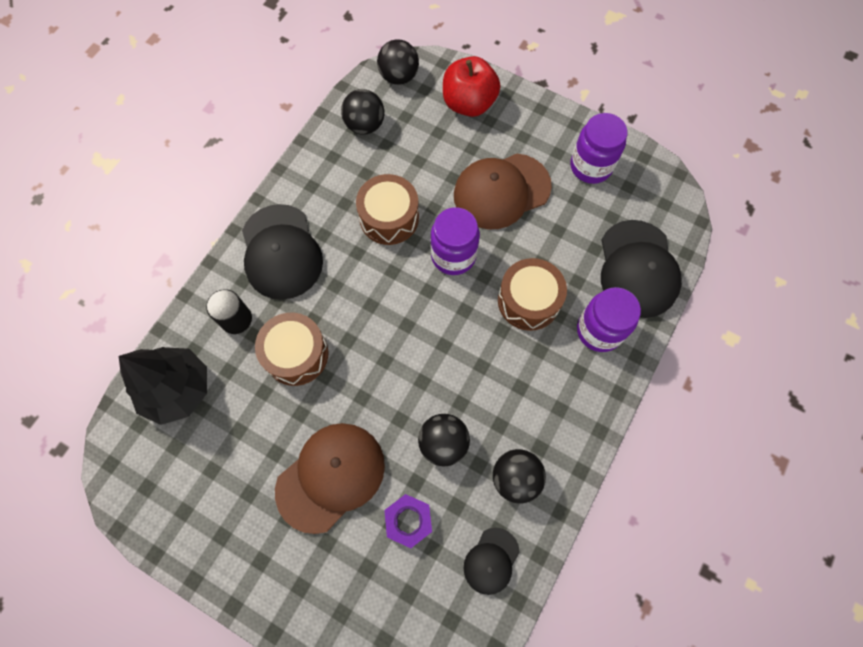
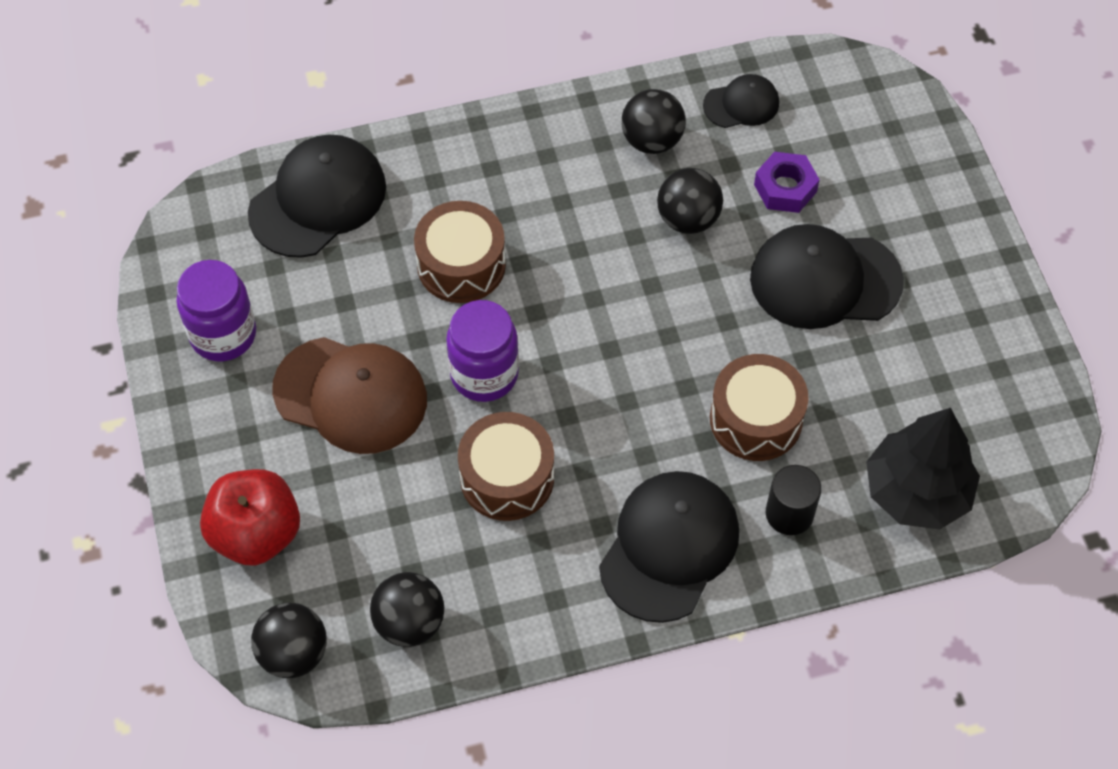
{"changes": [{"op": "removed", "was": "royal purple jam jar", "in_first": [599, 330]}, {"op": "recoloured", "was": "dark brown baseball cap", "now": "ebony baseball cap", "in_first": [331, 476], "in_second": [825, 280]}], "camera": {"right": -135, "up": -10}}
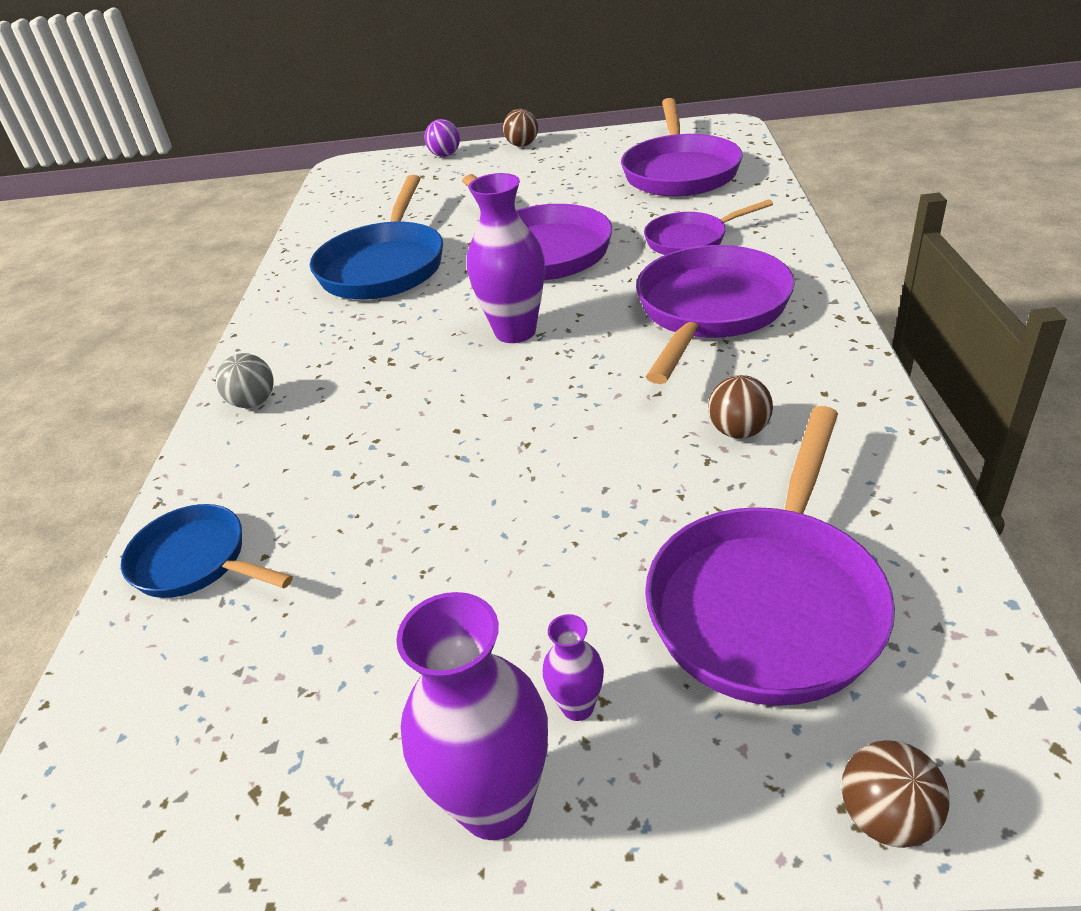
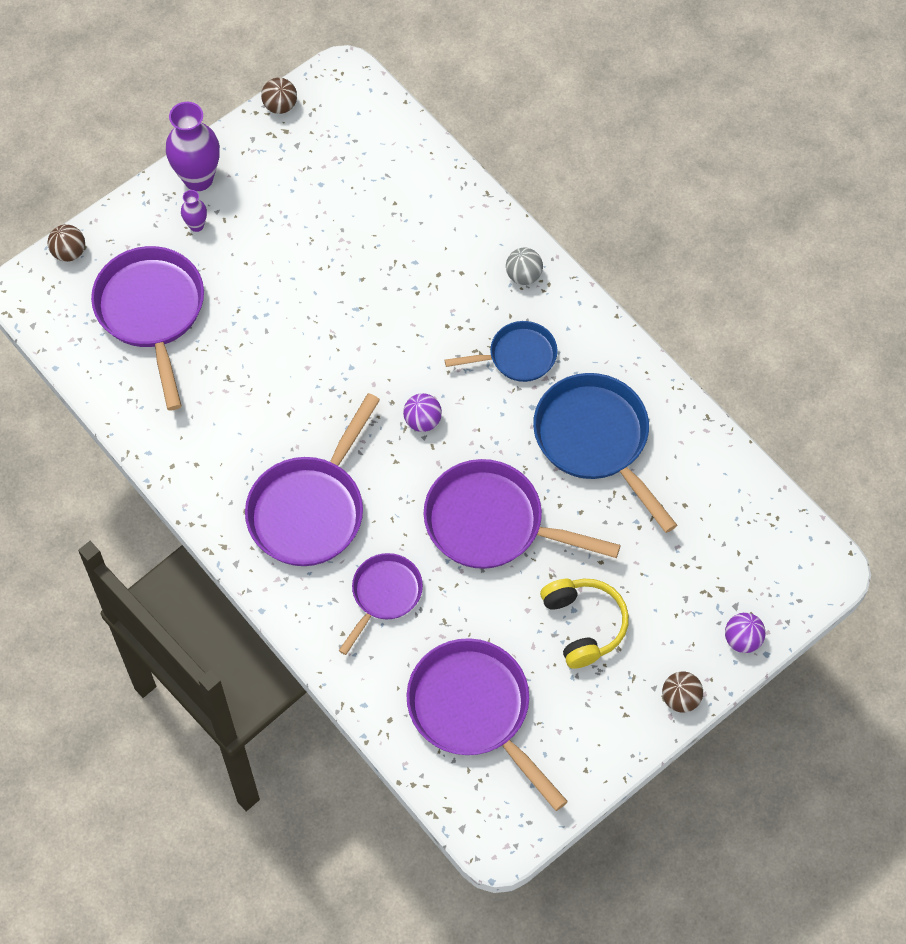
{"changes": [{"op": "added", "now": "yellow headphones", "in_second": [583, 625]}, {"op": "moved", "was": "blue frying pan", "in_first": [197, 562], "in_second": [517, 356]}, {"op": "moved", "was": "dark brown play ball", "in_first": [738, 431], "in_second": [280, 106]}, {"op": "replaced", "was": "royal purple vase", "now": "royal purple play ball", "in_first": [515, 332], "in_second": [422, 421]}, {"op": "turned", "was": "royal purple frying pan", "in_first": [709, 311], "in_second": [310, 509], "clockwise": 45}], "camera": {"right": 135, "up": 25}}
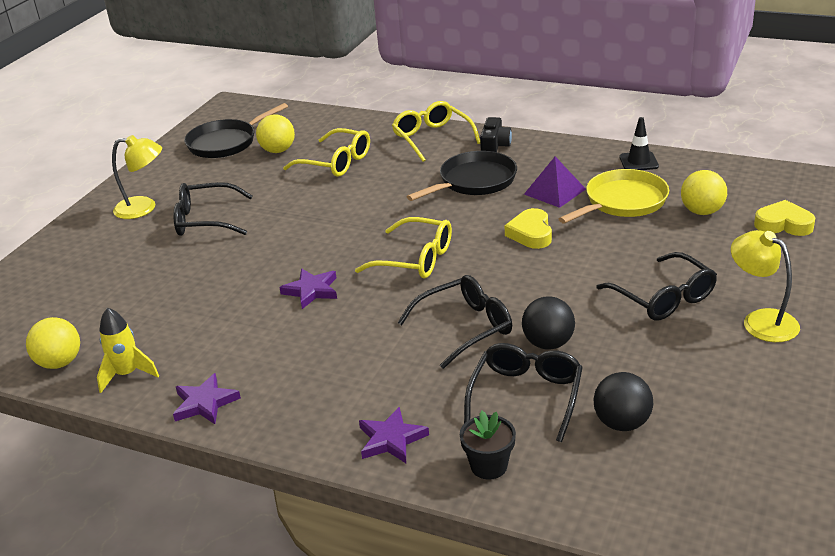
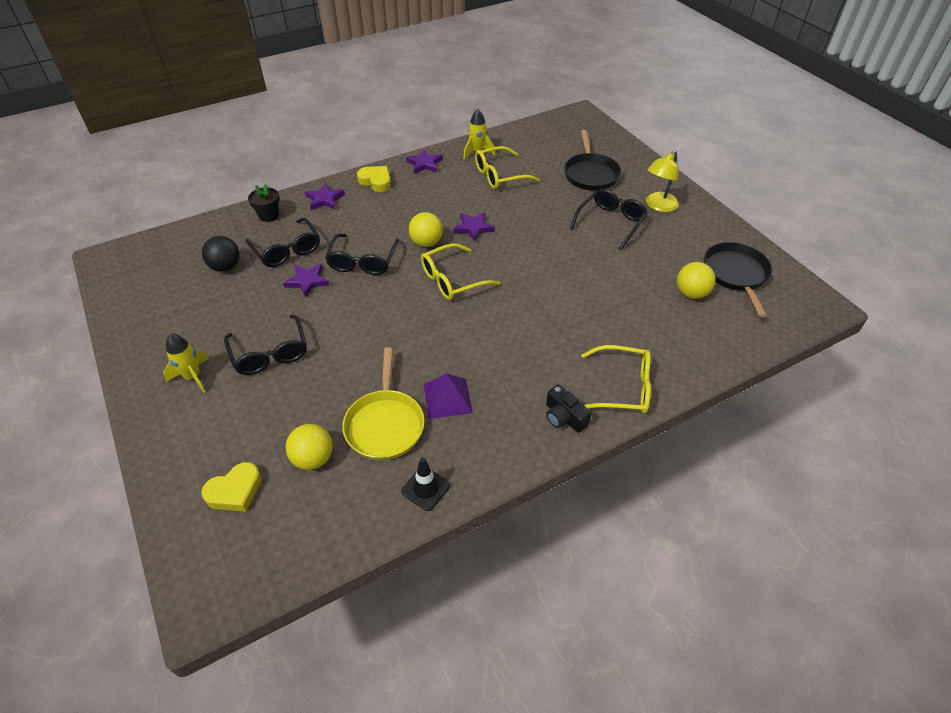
{"changes": [{"op": "moved", "was": "yellow play ball", "in_first": [60, 363], "in_second": [426, 242]}, {"op": "moved", "was": "yellow eyeglasses", "in_first": [336, 162], "in_second": [499, 175]}, {"op": "moved", "was": "ebony frying pan", "in_first": [474, 181], "in_second": [590, 174]}, {"op": "moved", "was": "yellow heart shape", "in_first": [531, 233], "in_second": [376, 181]}, {"op": "replaced", "was": "ebony play ball", "now": "royal purple five-pointed star", "in_first": [548, 343], "in_second": [307, 281]}, {"op": "replaced", "was": "yellow reading lamp", "now": "yellow rocket", "in_first": [761, 320], "in_second": [193, 377]}, {"op": "turned", "was": "ebony eyeglasses", "in_first": [663, 298], "in_second": [270, 353], "clockwise": -120}], "camera": {"right": 125, "up": 15}}
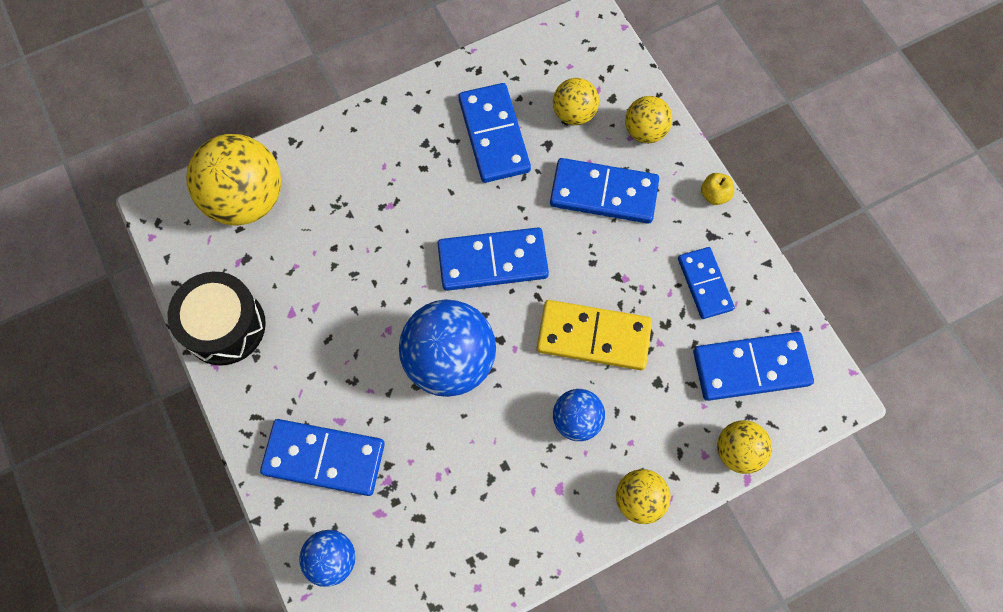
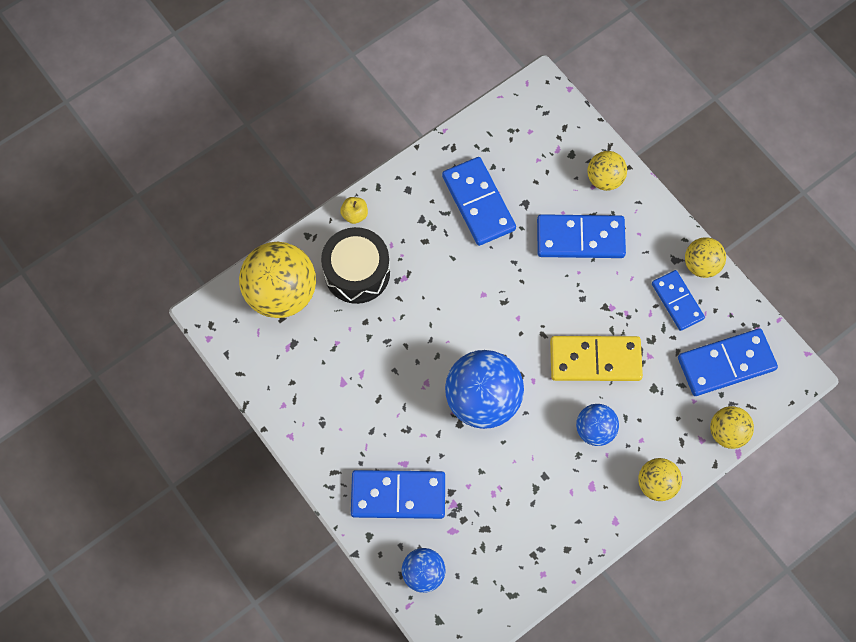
{"changes": [{"op": "removed", "was": "blue domino tile", "in_first": [492, 261]}, {"op": "moved", "was": "ebony drum", "in_first": [224, 326], "in_second": [357, 272]}, {"op": "moved", "was": "yellow play ball", "in_first": [574, 113], "in_second": [701, 265]}, {"op": "moved", "was": "yellow apple", "in_first": [714, 195], "in_second": [355, 215]}], "camera": {"right": -10, "up": 0}}
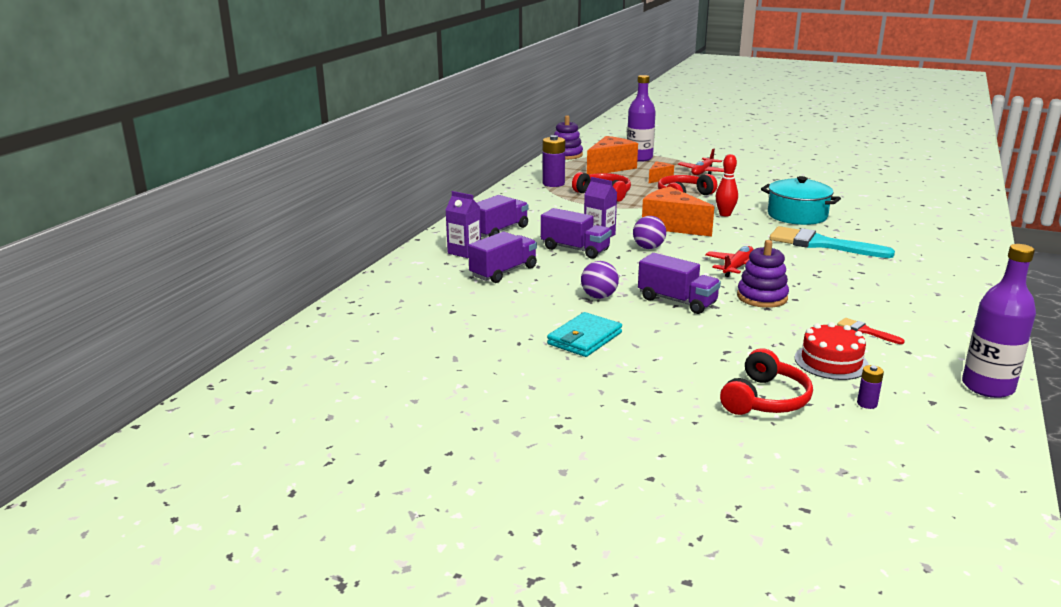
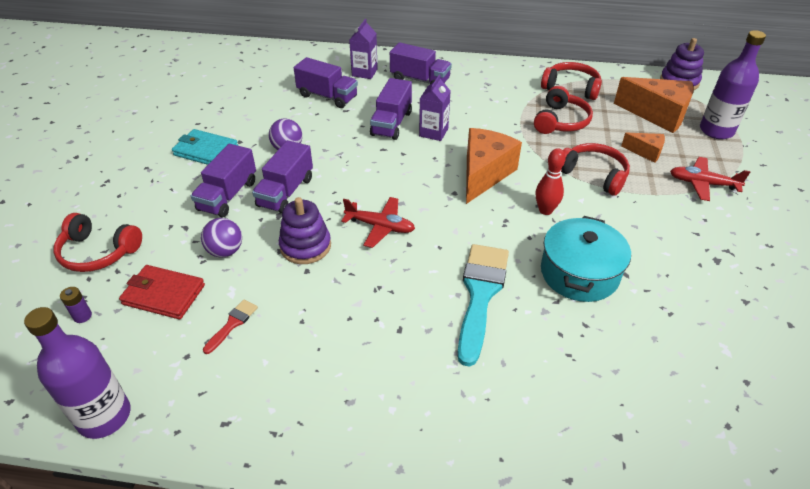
{"changes": [{"op": "added", "now": "royal purple truck", "in_second": [228, 195]}, {"op": "moved", "was": "royal purple play ball", "in_first": [648, 247], "in_second": [225, 251]}, {"op": "replaced", "was": "royal purple power cell", "now": "crimson headphones", "in_first": [553, 183], "in_second": [571, 88]}, {"op": "replaced", "was": "crimson layer cake", "now": "crimson card wallet", "in_first": [831, 362], "in_second": [164, 294]}], "camera": {"right": 75, "up": 20}}
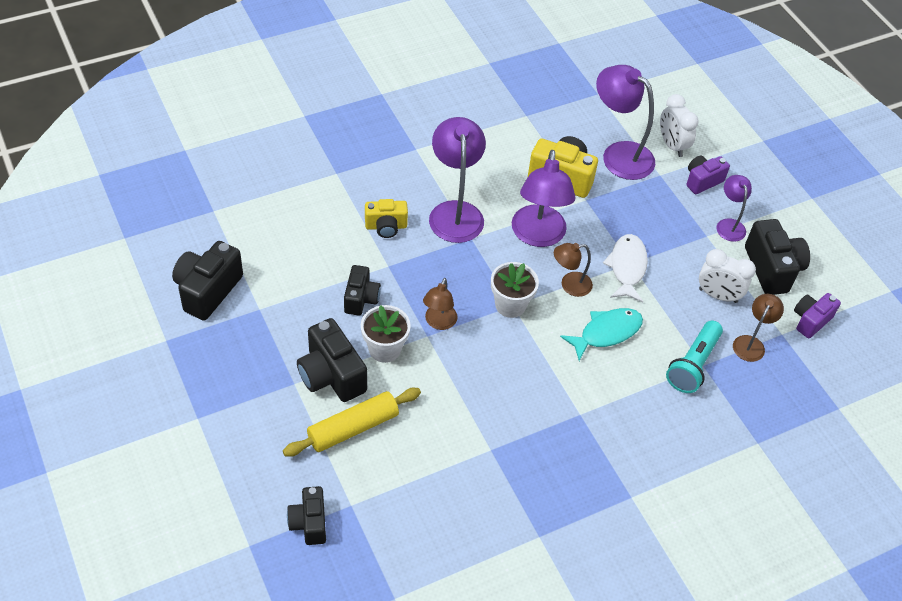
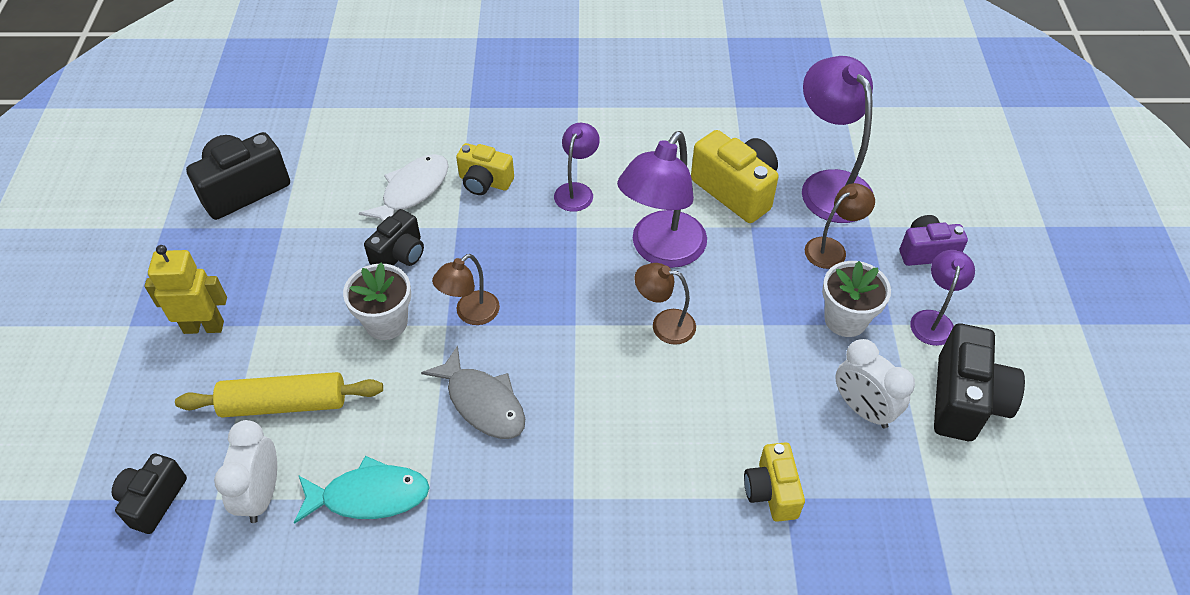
{"changes": [{"op": "removed", "was": "ebony photo camera", "in_first": [331, 375]}, {"op": "removed", "was": "royal purple photo camera", "in_first": [810, 320]}, {"op": "added", "now": "yellow toy robot", "in_second": [204, 327]}, {"op": "added", "now": "ash-grey fish", "in_second": [483, 402]}, {"op": "moved", "was": "white plant pot", "in_first": [510, 305], "in_second": [845, 319]}, {"op": "moved", "was": "turquoise fish", "in_first": [606, 333], "in_second": [369, 496]}, {"op": "moved", "was": "white fish", "in_first": [627, 267], "in_second": [412, 191]}, {"op": "moved", "was": "white clock", "in_first": [672, 145], "in_second": [262, 495]}, {"op": "moved", "was": "dark brown reading lamp", "in_first": [751, 343], "in_second": [832, 249]}, {"op": "replaced", "was": "turquoise flashlight", "now": "yellow photo camera", "in_first": [693, 365], "in_second": [771, 491]}, {"op": "resized", "was": "royal purple reading lamp", "in_first": [455, 212], "in_second": [577, 191], "ratio": 0.55}], "camera": {"right": 30, "up": 0}}
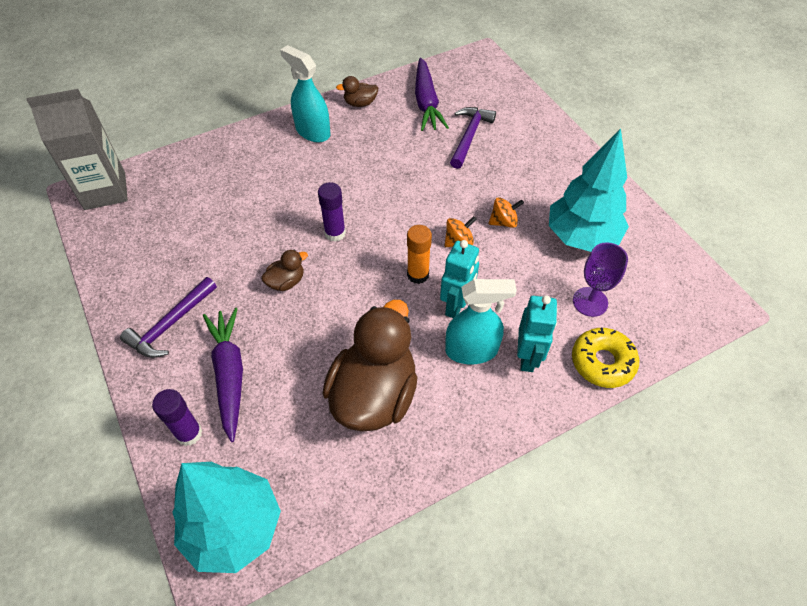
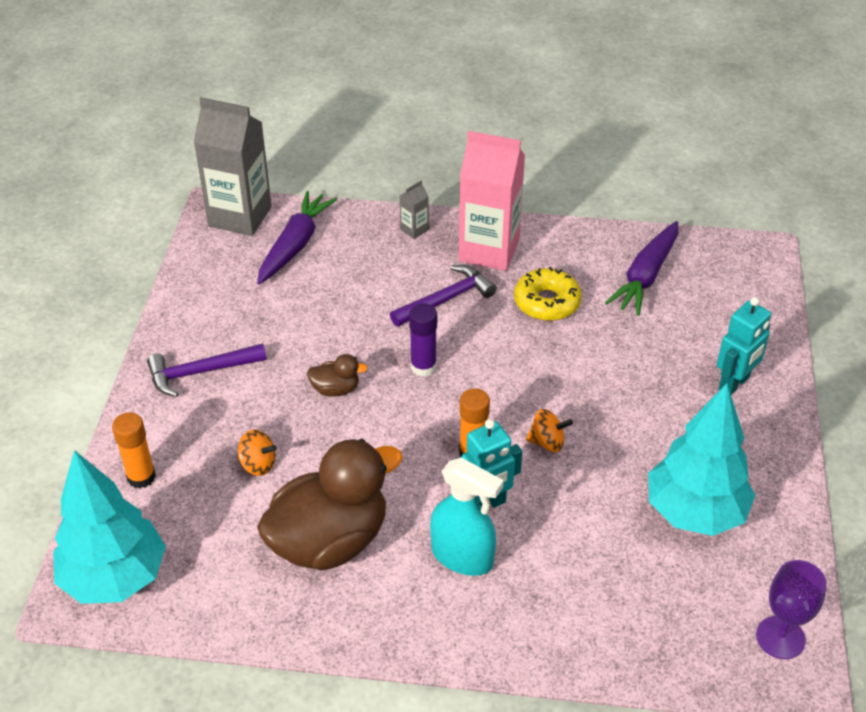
{"changes": [{"op": "removed", "was": "dark brown rubber duck", "in_first": [360, 103]}, {"op": "added", "now": "ash-grey carton", "in_second": [414, 230]}, {"op": "moved", "was": "royal purple root vegetable", "in_first": [229, 375], "in_second": [295, 245]}, {"op": "moved", "was": "royal purple claw hammer", "in_first": [469, 136], "in_second": [445, 299]}, {"op": "moved", "was": "orange-coloured spinning top", "in_first": [503, 222], "in_second": [258, 464]}, {"op": "moved", "was": "turquoise toy robot", "in_first": [528, 357], "in_second": [734, 384]}, {"op": "moved", "was": "yellow doughnut", "in_first": [602, 362], "in_second": [547, 302]}, {"op": "moved", "was": "royal purple wine glass", "in_first": [590, 302], "in_second": [780, 637]}, {"op": "replaced", "was": "turquoise spray bottle", "now": "rosy carton", "in_first": [312, 131], "in_second": [489, 250]}, {"op": "recoloured", "was": "royal purple glue stick", "now": "orange-coloured glue stick", "in_first": [189, 433], "in_second": [141, 477]}], "camera": {"right": 35, "up": -10}}
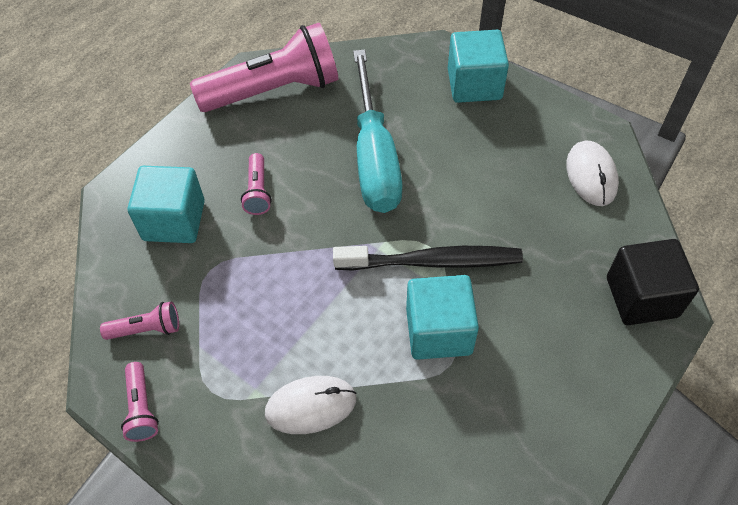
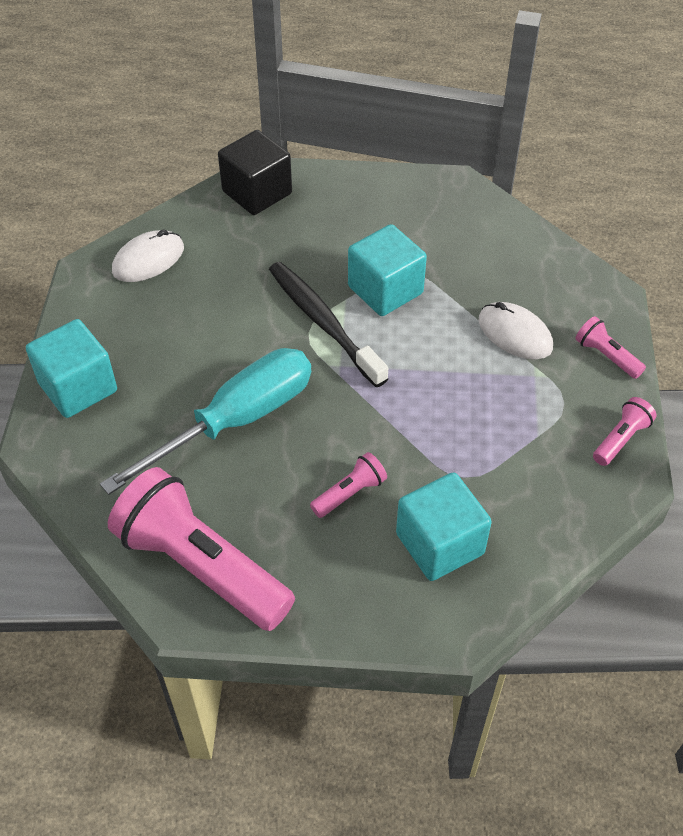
{"changes": [{"op": "moved", "was": "rosy flashlight", "in_first": [147, 329], "in_second": [606, 356]}], "camera": {"right": -125, "up": -5}}
